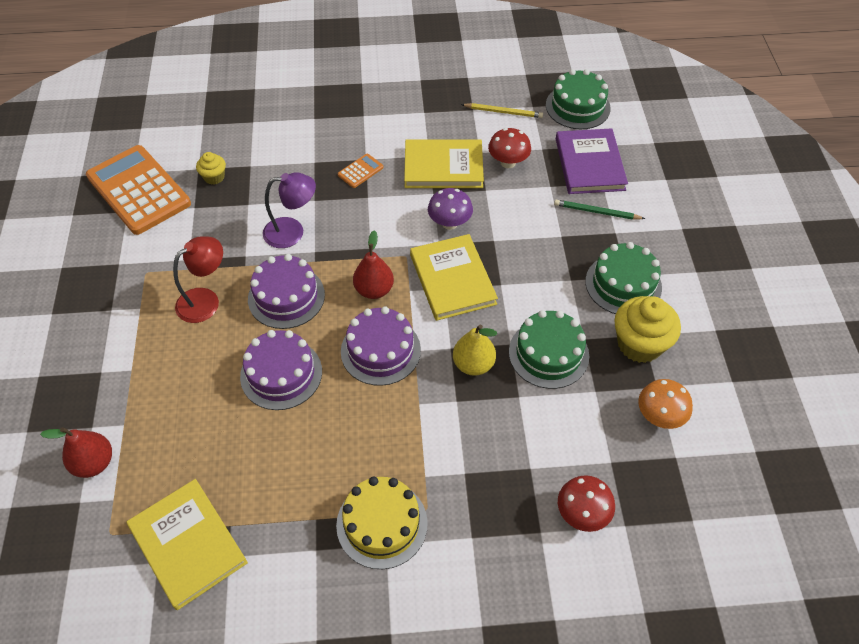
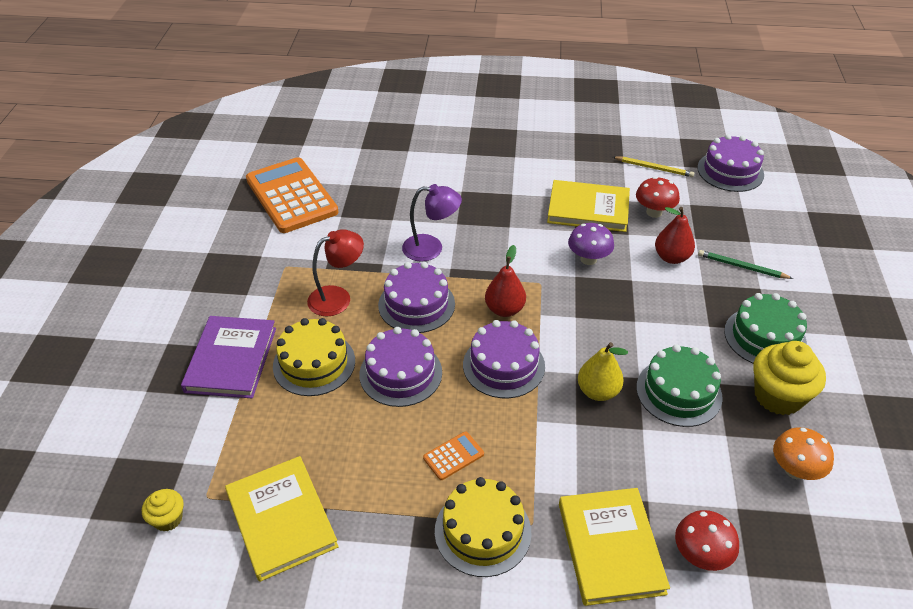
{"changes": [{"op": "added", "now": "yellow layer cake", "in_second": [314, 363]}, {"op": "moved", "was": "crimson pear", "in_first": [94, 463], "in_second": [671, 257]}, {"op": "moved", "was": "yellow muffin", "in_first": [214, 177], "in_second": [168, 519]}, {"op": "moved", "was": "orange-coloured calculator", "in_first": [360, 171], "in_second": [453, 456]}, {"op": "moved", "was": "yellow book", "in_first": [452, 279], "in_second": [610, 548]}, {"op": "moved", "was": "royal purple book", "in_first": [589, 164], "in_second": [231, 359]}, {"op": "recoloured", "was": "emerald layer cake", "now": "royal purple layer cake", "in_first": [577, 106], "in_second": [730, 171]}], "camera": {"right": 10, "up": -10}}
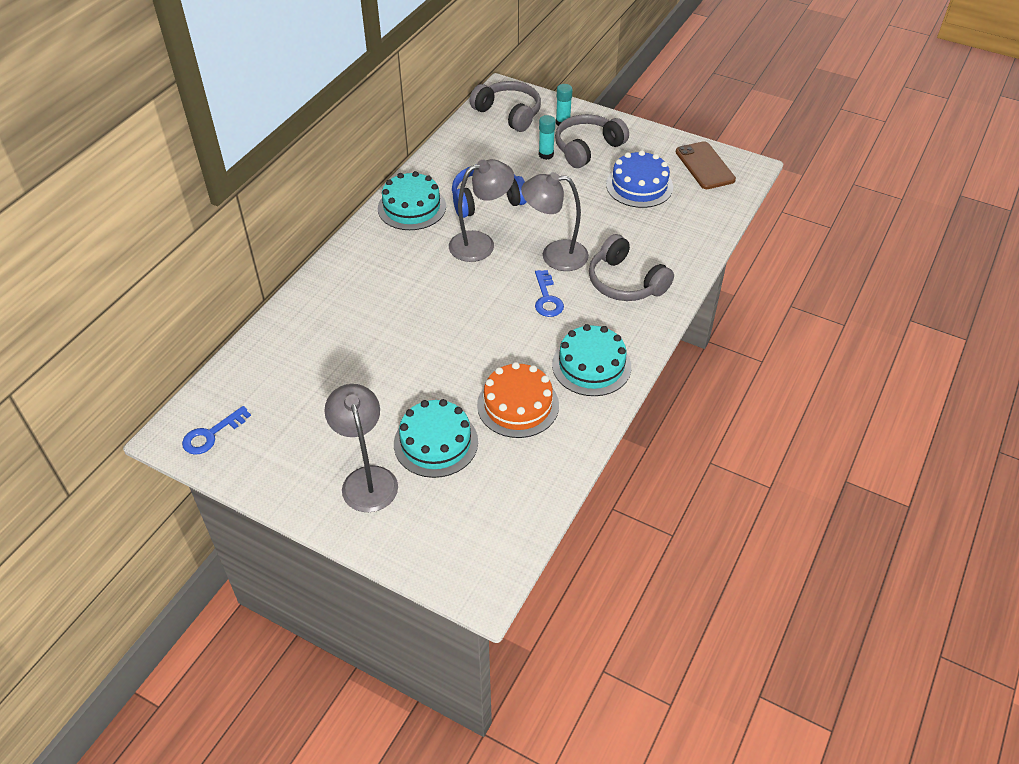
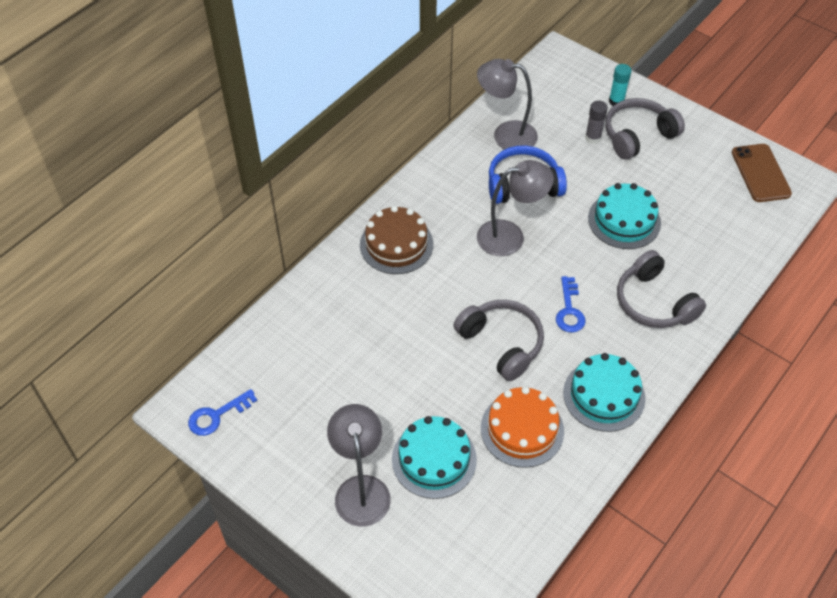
{"changes": [{"op": "removed", "was": "blue layer cake", "in_first": [639, 186]}, {"op": "added", "now": "dark brown layer cake", "in_second": [396, 244]}, {"op": "moved", "was": "turquoise layer cake", "in_first": [412, 207], "in_second": [624, 220]}, {"op": "moved", "was": "ash-grey headphones", "in_first": [508, 113], "in_second": [501, 343]}, {"op": "moved", "was": "ash-grey reading lamp", "in_first": [554, 255], "in_second": [505, 135]}, {"op": "recoloured", "was": "turquoise glue stick", "now": "ash-grey glue stick", "in_first": [546, 155], "in_second": [593, 138]}], "camera": {"right": 10, "up": 5}}
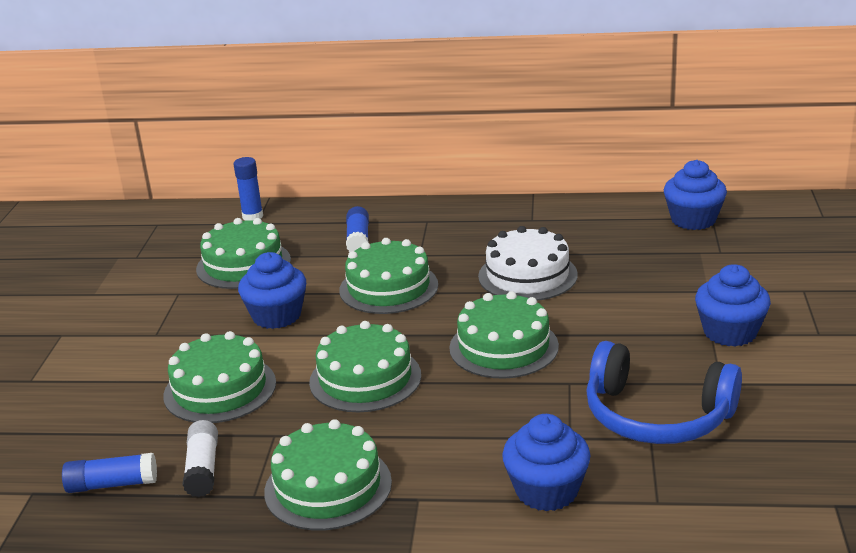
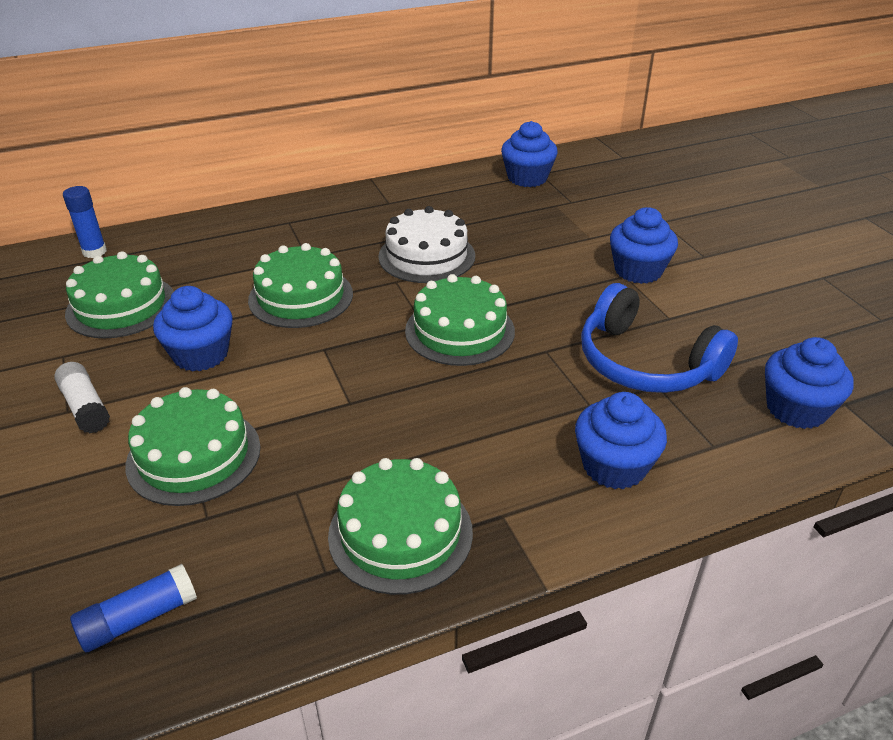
{"changes": [{"op": "removed", "was": "emerald layer cake", "in_first": [365, 378]}, {"op": "removed", "was": "blue glue stick", "in_first": [358, 240]}, {"op": "added", "now": "blue muffin", "in_second": [796, 409]}, {"op": "moved", "was": "white glue stick", "in_first": [203, 469], "in_second": [85, 407]}, {"op": "turned", "was": "blue headphones", "in_first": [656, 416], "in_second": [645, 363], "clockwise": 45}], "camera": {"right": -30, "up": 10}}
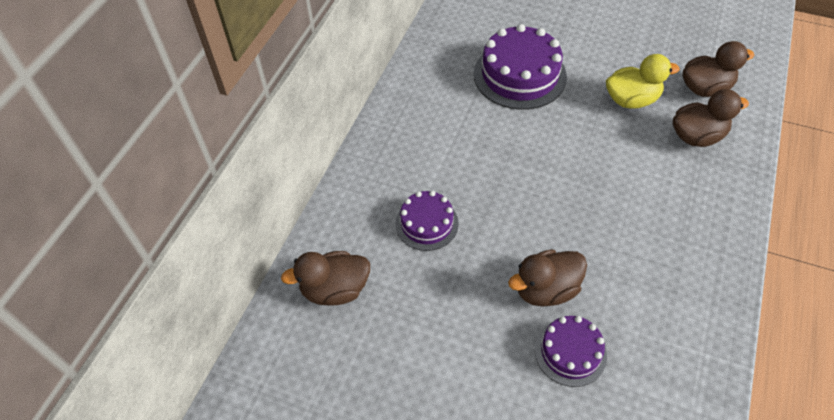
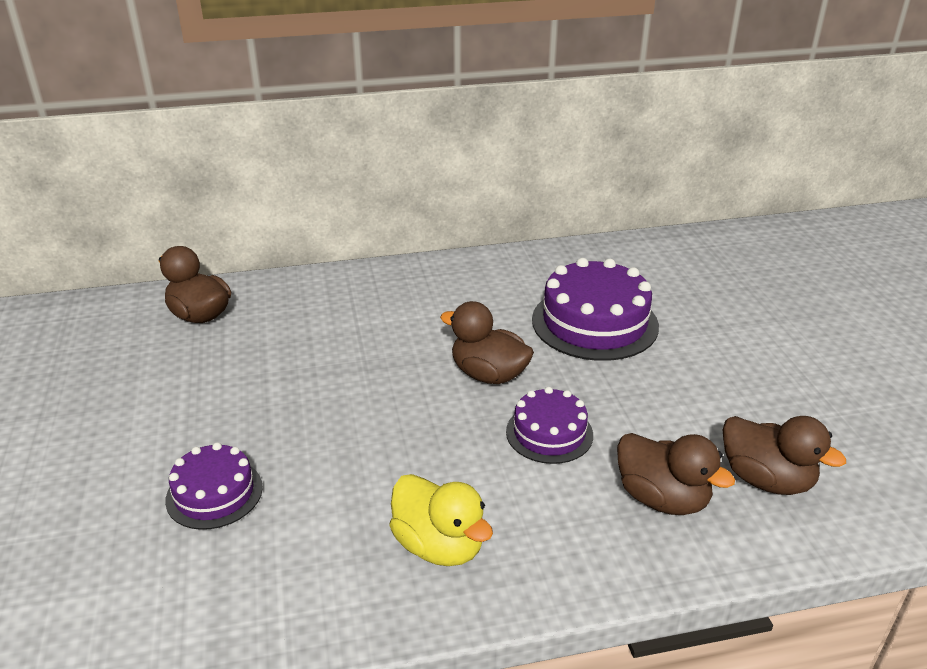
{"changes": [{"op": "moved", "was": "royal purple layer cake", "in_first": [426, 223], "in_second": [549, 433]}, {"op": "moved", "was": "dark brown rubber duck", "in_first": [545, 289], "in_second": [488, 375]}, {"op": "moved", "was": "yellow rubber duck", "in_first": [631, 100], "in_second": [439, 546]}], "camera": {"right": 55, "up": -20}}
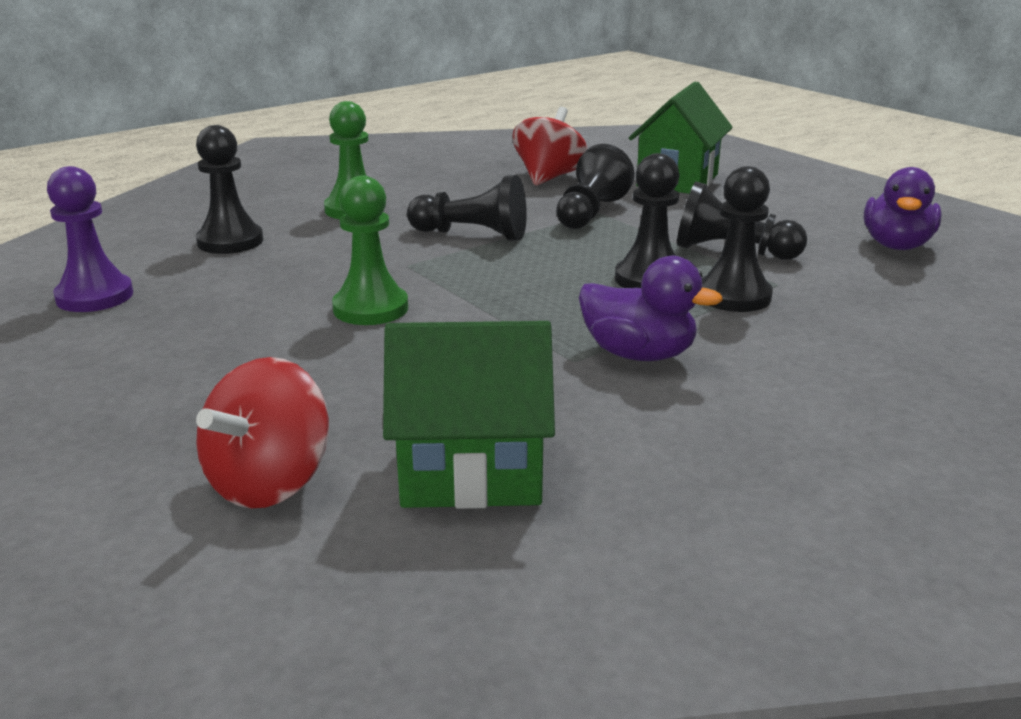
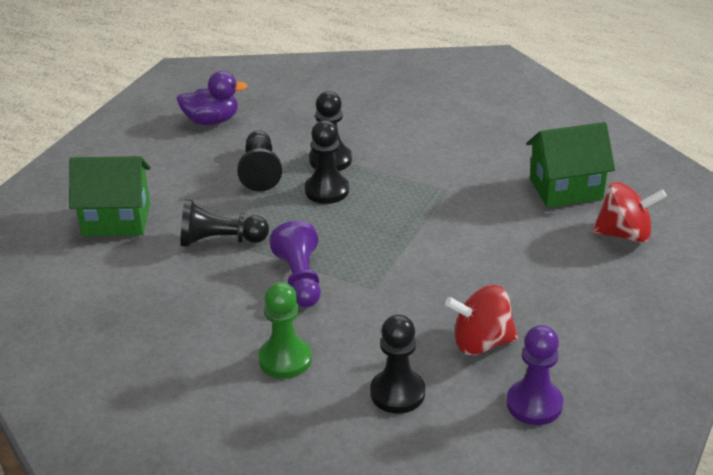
{"changes": [{"op": "removed", "was": "emerald pawn", "in_first": [370, 308]}, {"op": "removed", "was": "royal purple rubber duck", "in_first": [638, 354]}, {"op": "moved", "was": "crimson spinning top", "in_first": [549, 177], "in_second": [481, 343]}, {"op": "recoloured", "was": "ebony pawn", "now": "royal purple pawn", "in_first": [472, 234], "in_second": [300, 279]}, {"op": "turned", "was": "emerald cottage", "in_first": [471, 472], "in_second": [566, 189], "clockwise": -75}], "camera": {"right": -115, "up": 10}}
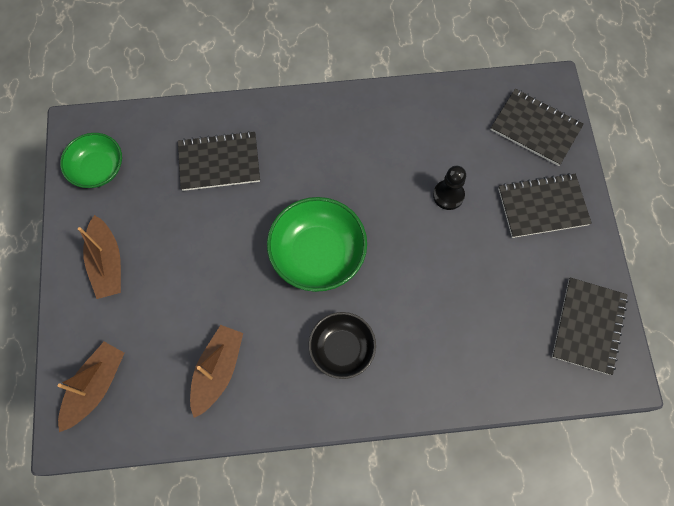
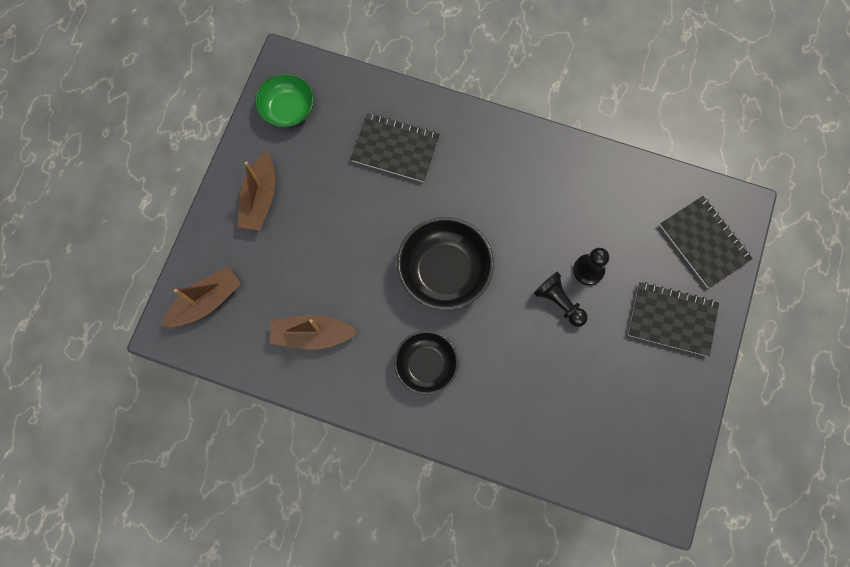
{"changes": [{"op": "removed", "was": "ebony notebook", "in_first": [588, 326]}, {"op": "added", "now": "ebony pawn", "in_second": [559, 302]}, {"op": "recoloured", "was": "emerald serving bowl", "now": "ebony serving bowl", "in_first": [317, 253], "in_second": [444, 271]}, {"op": "turned", "was": "dark brown toy boat", "in_first": [218, 371], "in_second": [312, 334], "clockwise": -135}], "camera": {"right": 25, "up": 5}}
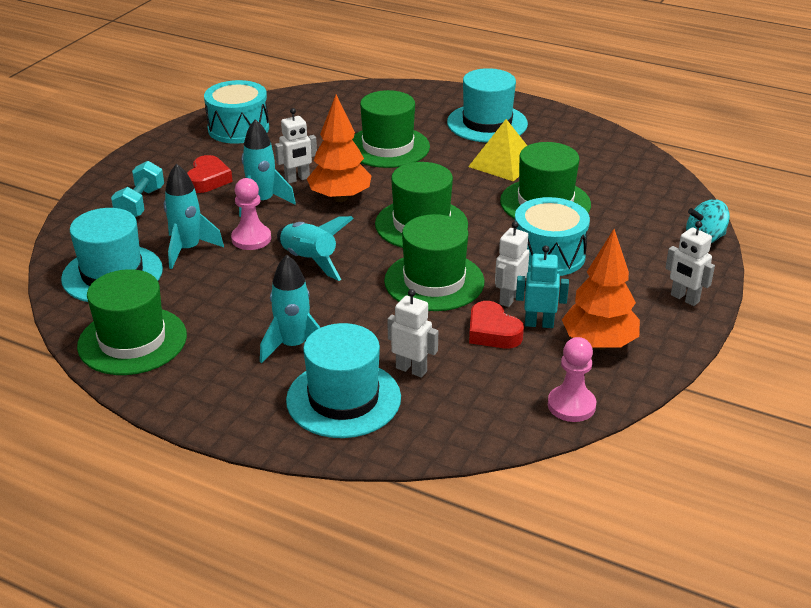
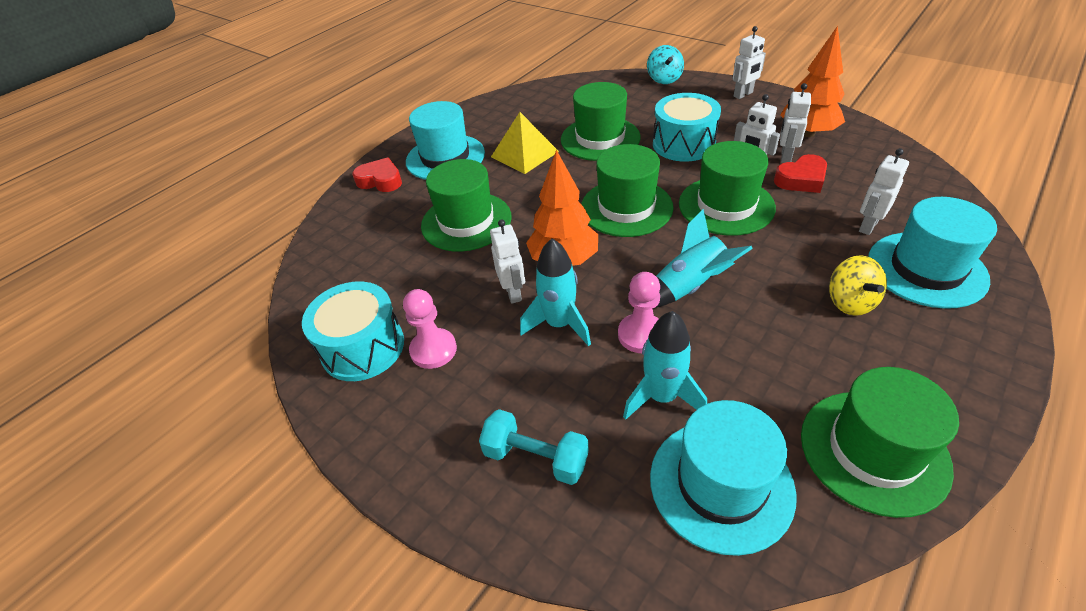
{"changes": [{"op": "moved", "was": "crimson heart shape", "in_first": [208, 179], "in_second": [380, 180]}, {"op": "moved", "was": "rosy pawn", "in_first": [571, 405], "in_second": [433, 350]}, {"op": "replaced", "was": "turquoise rocket", "now": "yellow spinning top", "in_first": [293, 346], "in_second": [850, 302]}, {"op": "recoloured", "was": "turquoise toy robot", "now": "white toy robot", "in_first": [539, 324], "in_second": [785, 156]}], "camera": {"right": -75, "up": 10}}
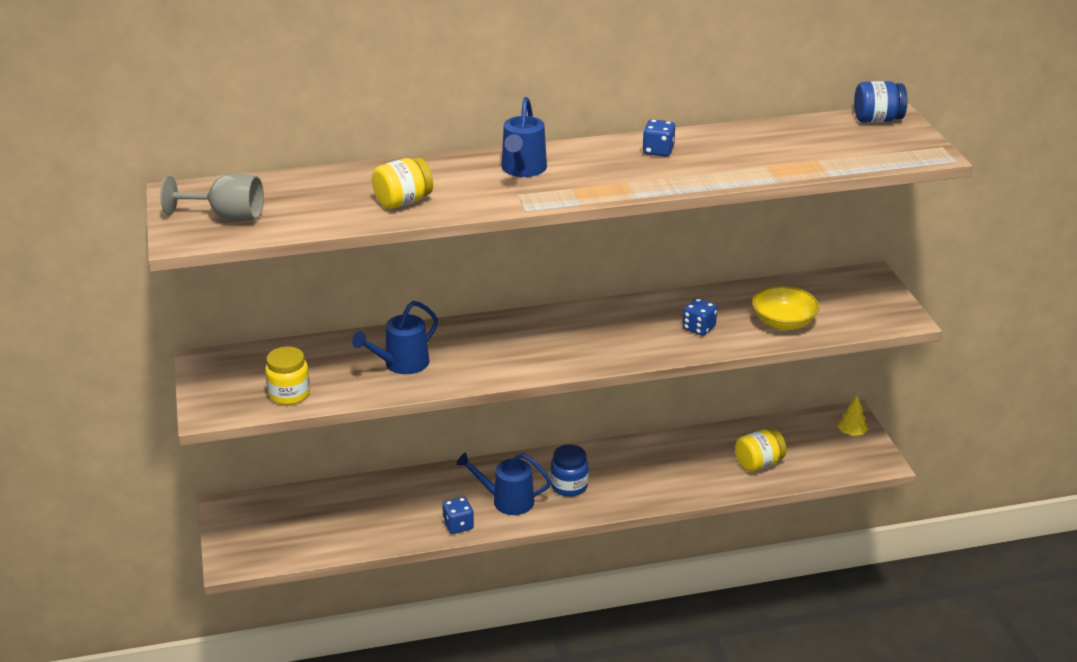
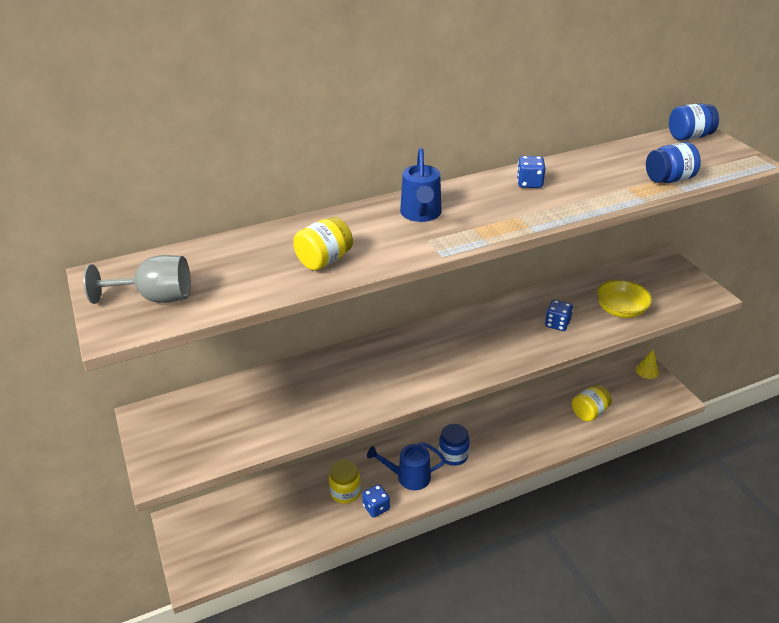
{"changes": [{"op": "removed", "was": "blue watering pot", "in_first": [401, 364]}, {"op": "added", "now": "blue jam jar", "in_second": [669, 179]}, {"op": "moved", "was": "yellow jam jar", "in_first": [289, 394], "in_second": [345, 492]}], "camera": {"right": -10, "up": 5}}
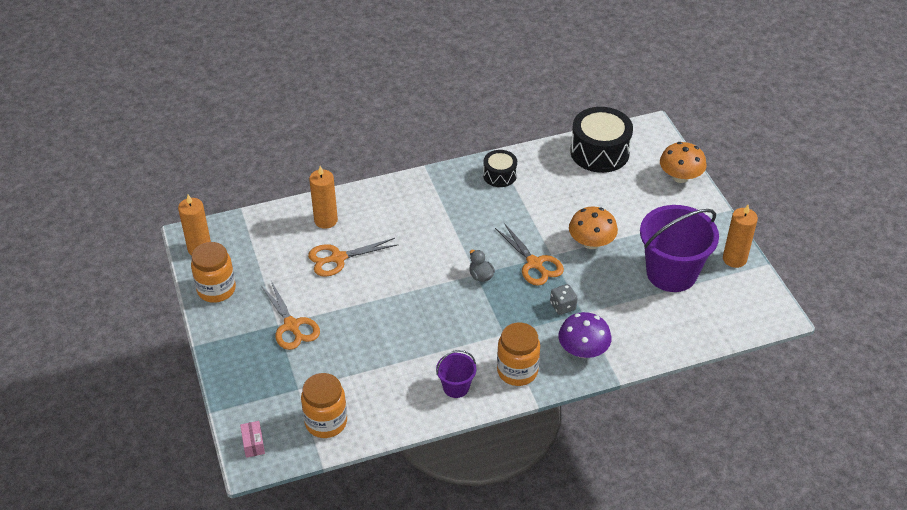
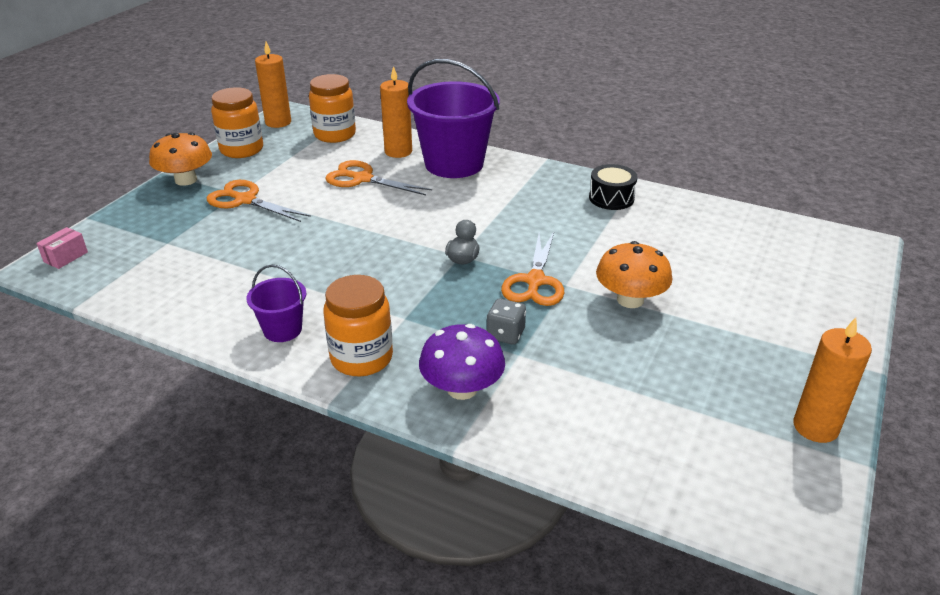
{"changes": [{"op": "removed", "was": "ebony drum", "in_first": [599, 152]}, {"op": "moved", "was": "orange-coloured jam jar", "in_first": [326, 422], "in_second": [335, 134]}, {"op": "moved", "was": "royal purple bucket", "in_first": [671, 273], "in_second": [454, 164]}, {"op": "moved", "was": "orange-coloured fungus", "in_first": [680, 177], "in_second": [186, 180]}, {"op": "turned", "was": "orange-coloured scissors", "in_first": [292, 326], "in_second": [245, 200], "clockwise": 105}], "camera": {"right": 45, "up": -10}}
